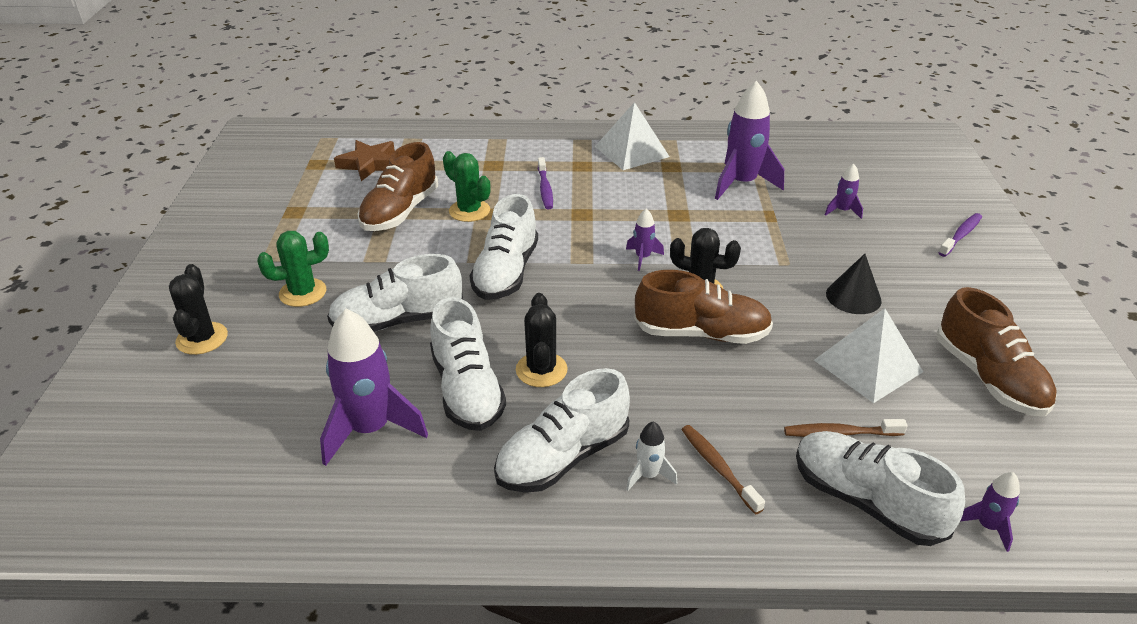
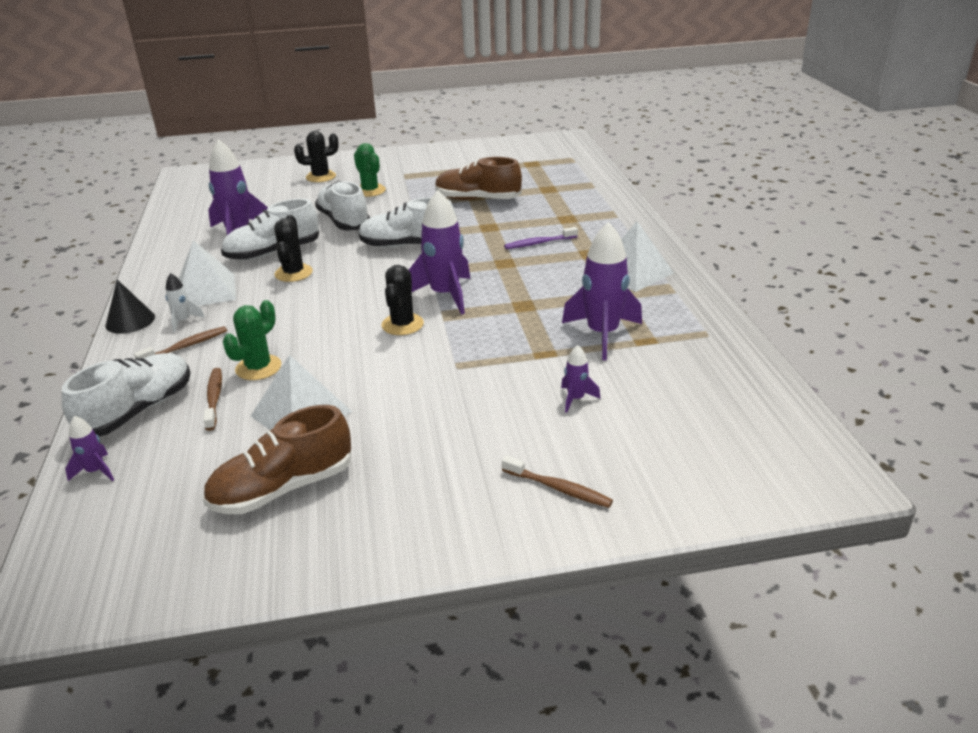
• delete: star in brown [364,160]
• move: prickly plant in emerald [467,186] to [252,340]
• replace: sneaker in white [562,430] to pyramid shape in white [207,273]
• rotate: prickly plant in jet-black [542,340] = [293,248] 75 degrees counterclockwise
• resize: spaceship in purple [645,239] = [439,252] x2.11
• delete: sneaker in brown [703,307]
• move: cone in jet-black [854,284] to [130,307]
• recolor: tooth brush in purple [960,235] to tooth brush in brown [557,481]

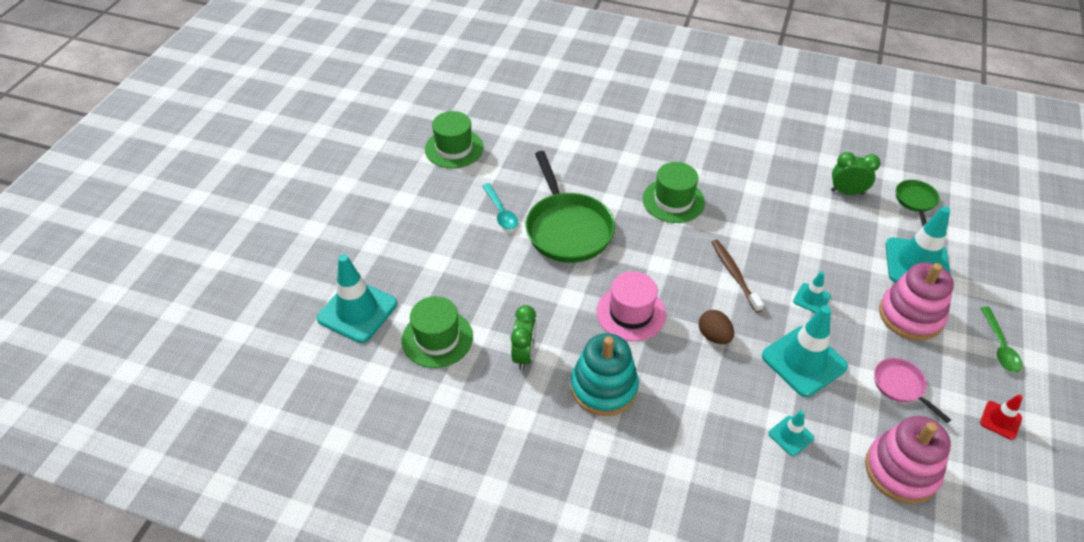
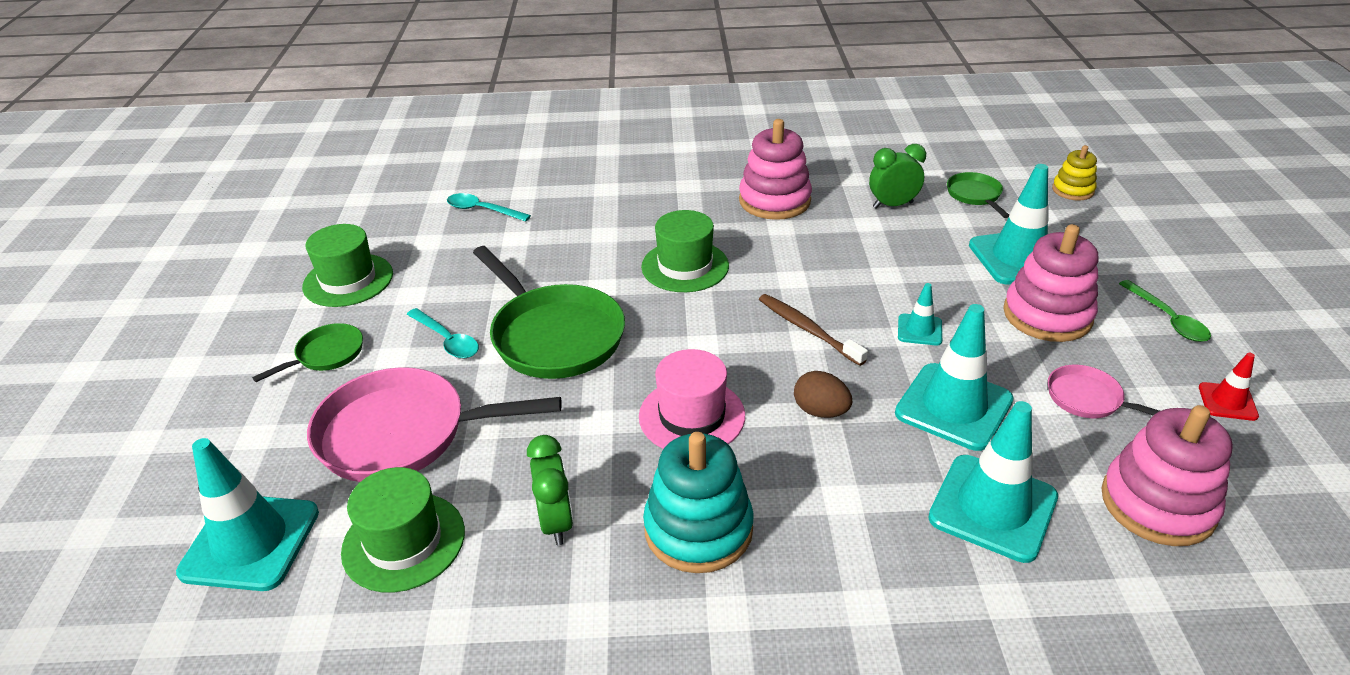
• resize: road cone in teal [791,433] = [993,482] x2.01
• insert: skillet in emerald [307,352]
• insert: skillet in rose-pink [434,424]
• insert: tablespoon in teal [489,207]
• insert: ring stacker in rose-pink [775,169]
• insert: ring stacker in bright yellow [1074,173]

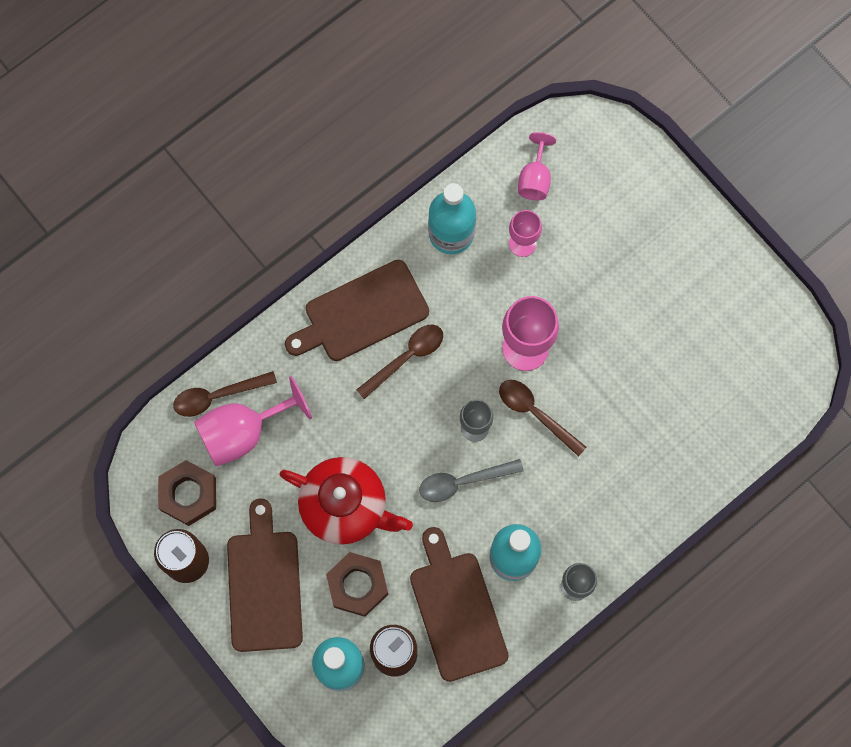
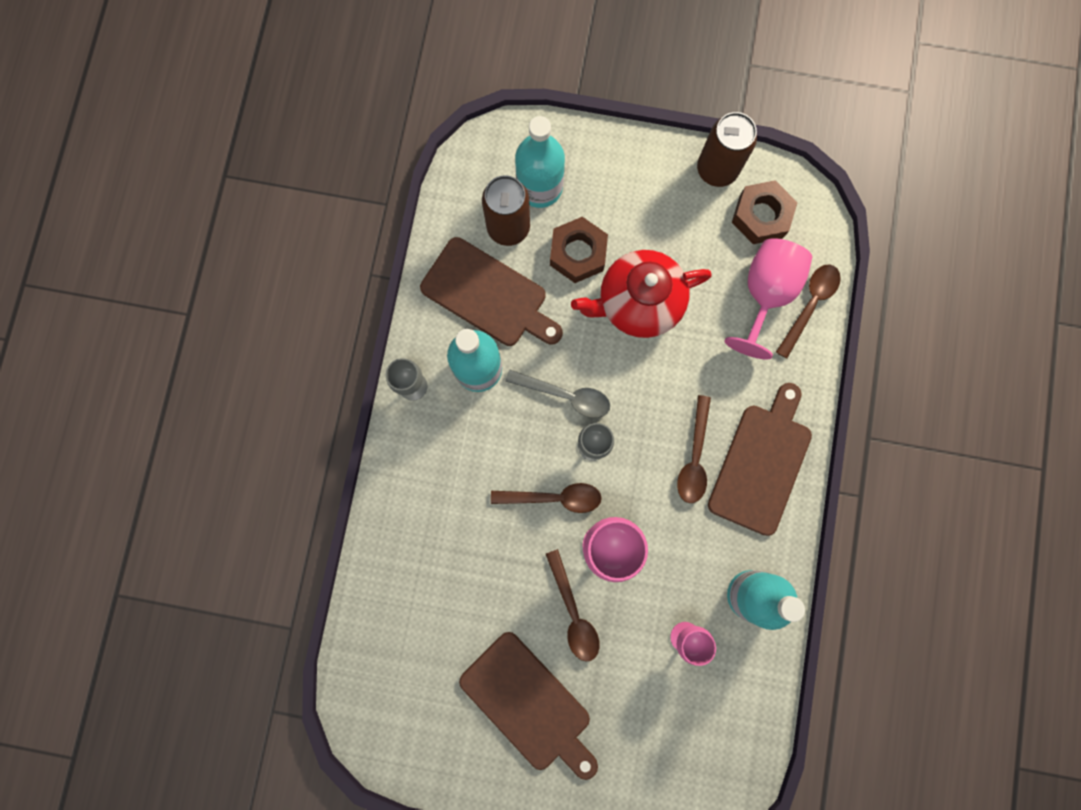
• move: bread board in brown [265,575] to [528,706]
• rotate: tablespoon in ash-grey [471,480] = [557,393] 75 degrees clockwise
• delete: goblet in rose-pink [537,166]
• insert: tablespoon in brown [573,605]

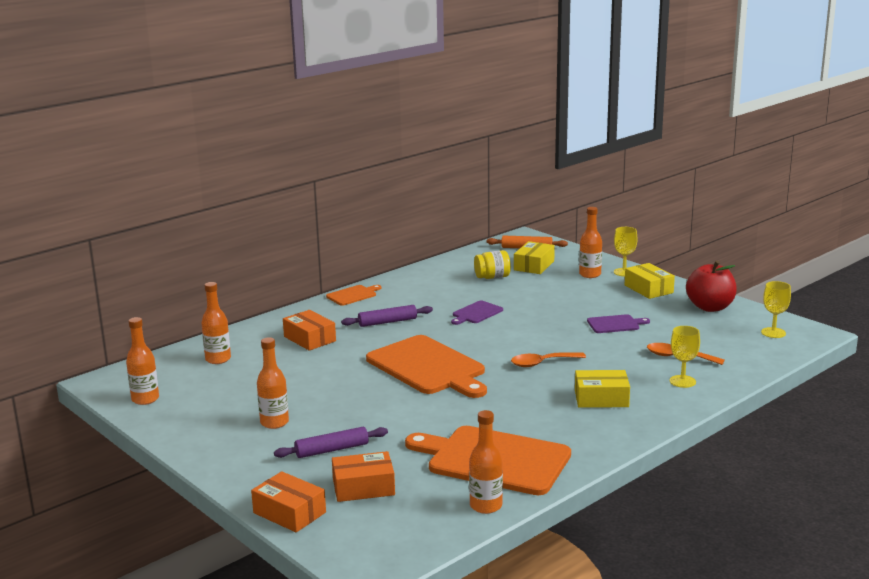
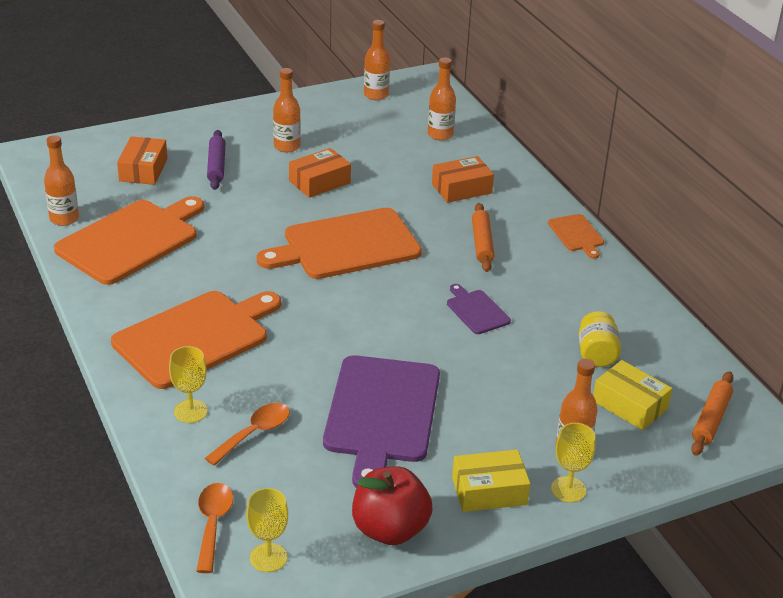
• move: parcel in orange-coloured [288,501] to [320,173]
• recolor: pastry roller in purple [387,316] to pastry roller in orange-coloured [483,237]
• move: tablespoon in orange-coloured [548,359] to [214,528]
• replace: parcel in bright yellow [602,389] to bread board in orange-coloured [196,340]
• resize: bread board in purple [618,323] = [381,421] x2.15

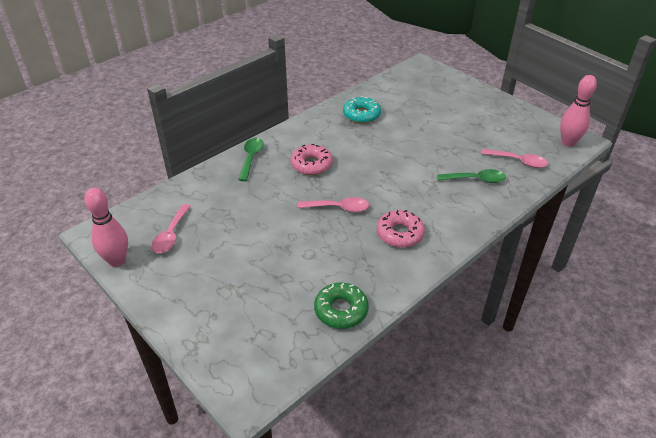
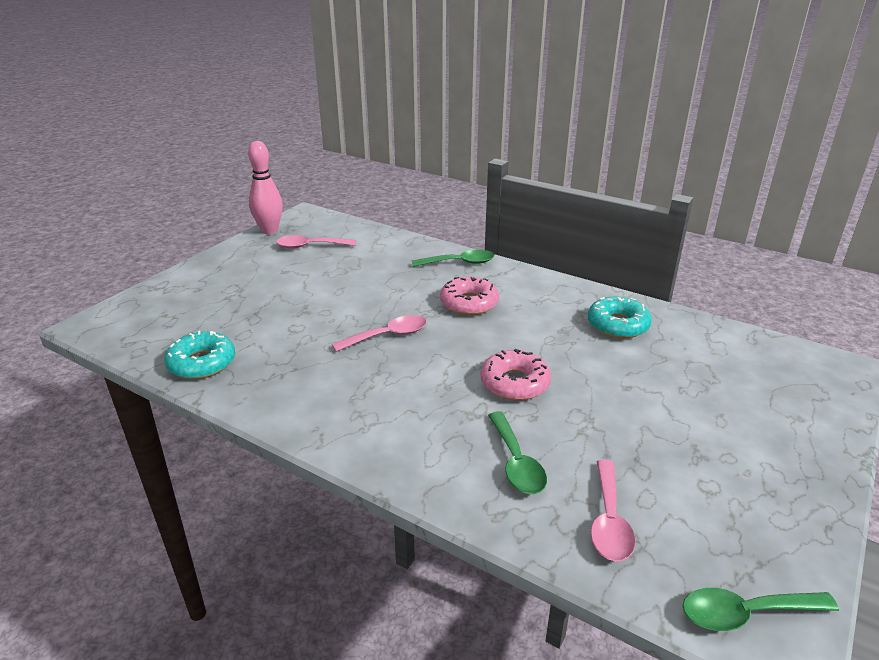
• rotate: tablespoon in rose-pink [333,204] = [379,333] 105 degrees counterclockwise
• recolor: donut in emerald [341,306] to donut in teal [199,355]
• move: donut in rose-pink [401,229] to [516,375]
• replace: tenpin in rose-pink [578,111] to tablespoon in emerald [760,609]

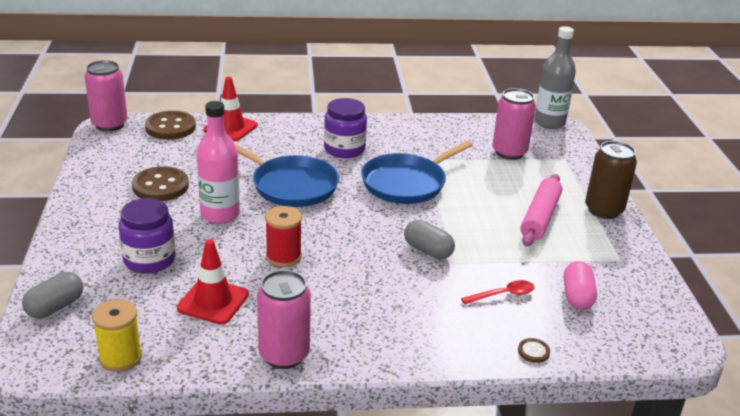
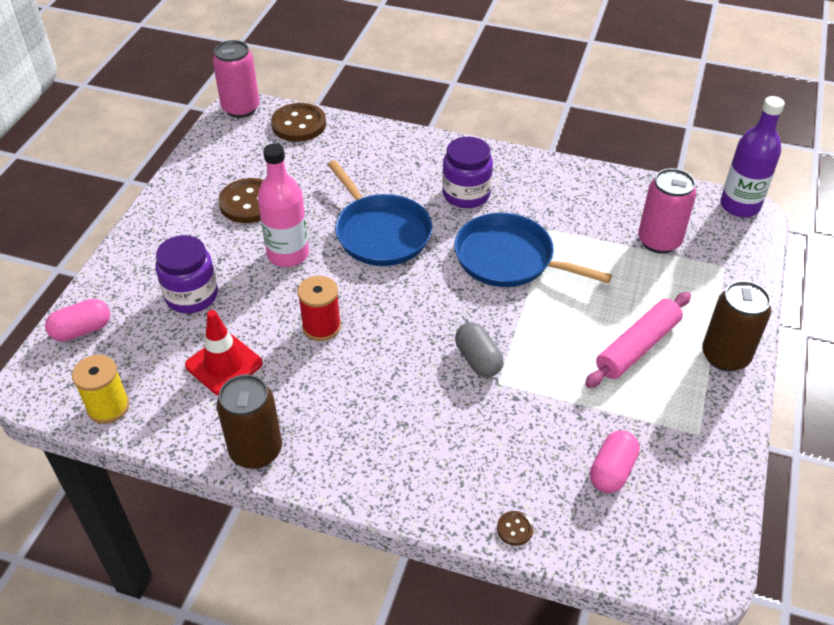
• recolor: pill in ash-grey [52,295] to pill in rose-pink [77,320]
• delete: road cone in red [230,109]
• recolor: can in rose-pink [284,319] to can in brown [249,421]
• rotate: skillet in blue [417,172] = [533,250] 45 degrees clockwise
• delete: tablespoon in red [497,292]
• recolor: flask in ash-grey [555,77] to flask in purple [752,156]

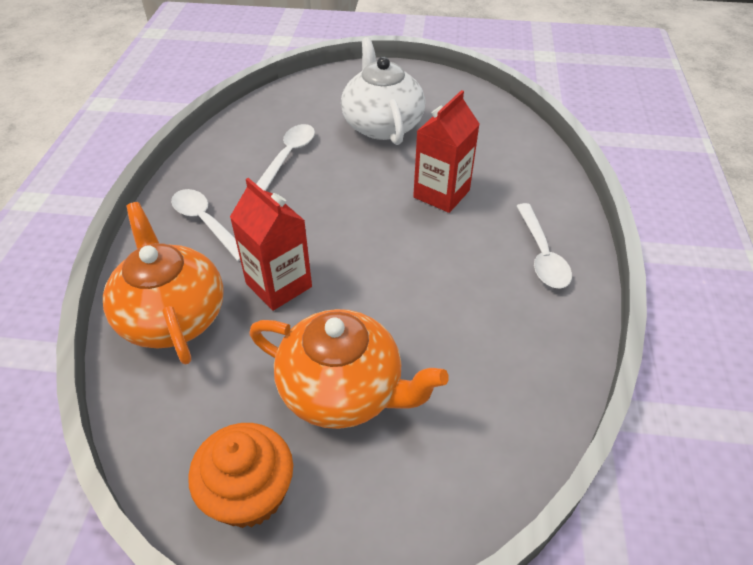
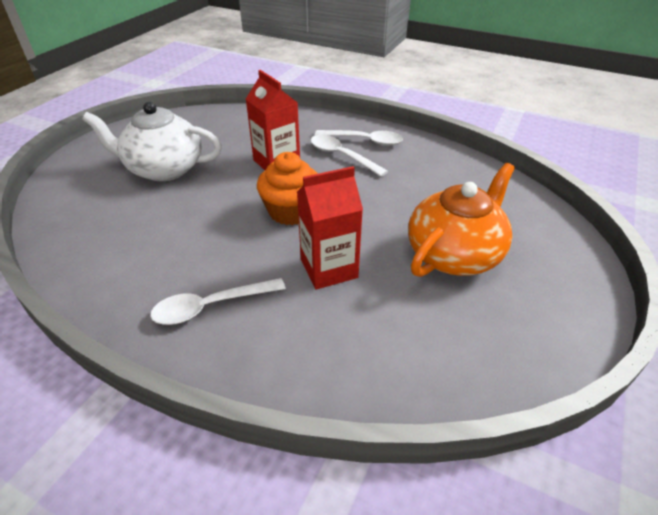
• delete: teapot in orange-coloured [163,283]
• move: fairy cake in orange-coloured [240,475] to [287,188]
• move: tablespoon in white [285,157] to [349,156]

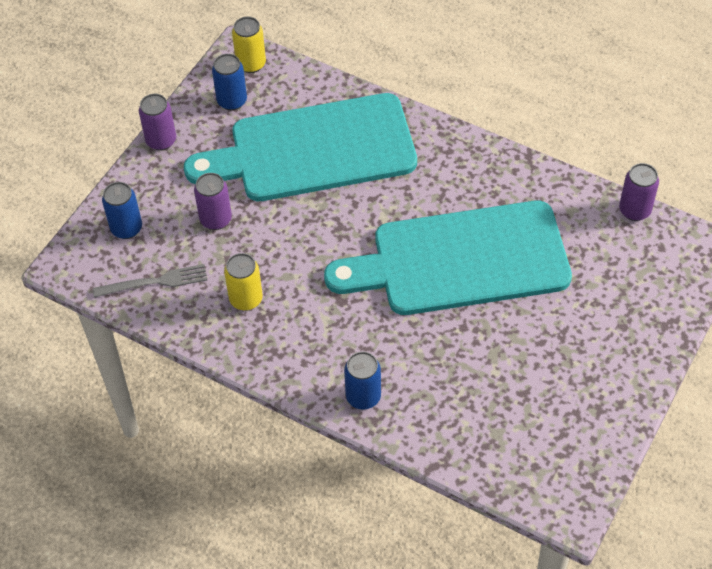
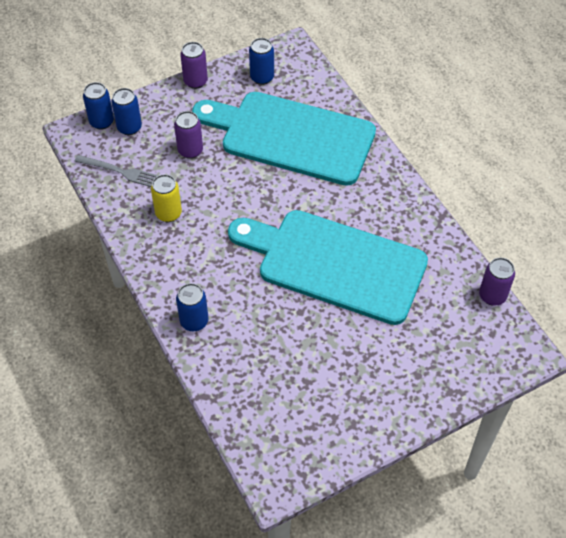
• delete: can in bright yellow [249,45]
• insert: can in blue [98,106]

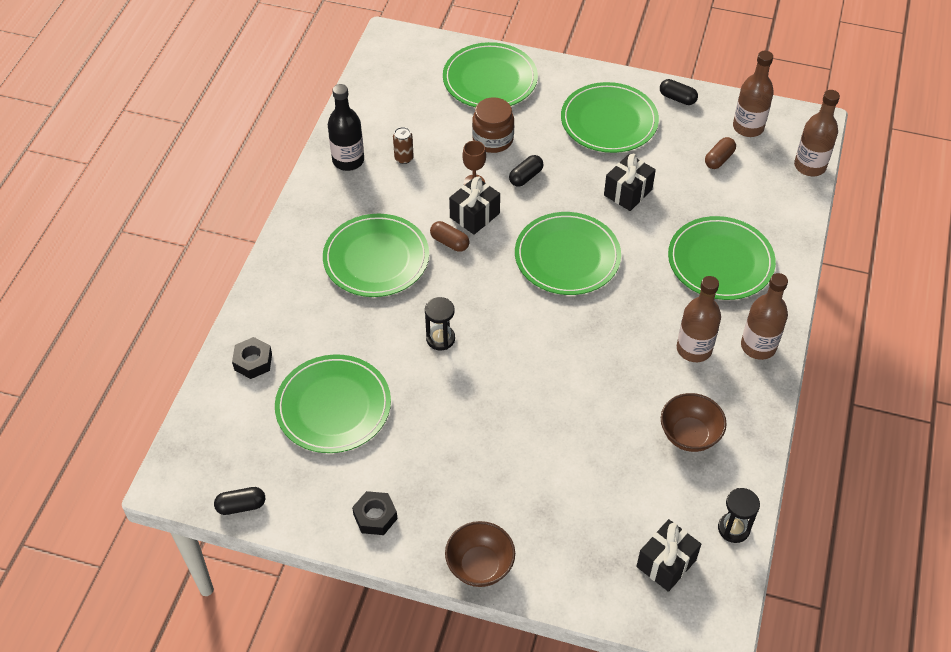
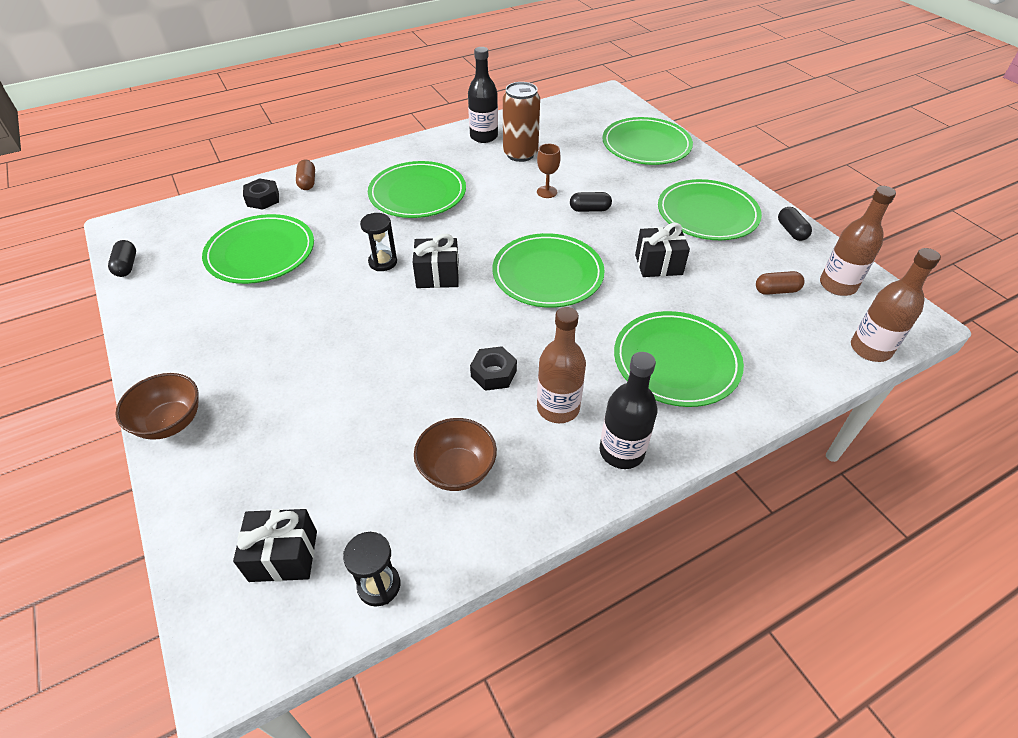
• rotate: pill in jet-black [239,501] = [122,258] 45 degrees clockwise
• move: nut in jet-black [374,513] to [493,368]
• resize: can in brown [403,145] = [521,122] x2.03
• move: pill in brown [449,236] to [305,175]
• move: present in jet-black [474,206] to [436,261]
• delete: jar in brown [493,125]
• recolor: flask in brown [764,316] to flask in jet-black [628,410]

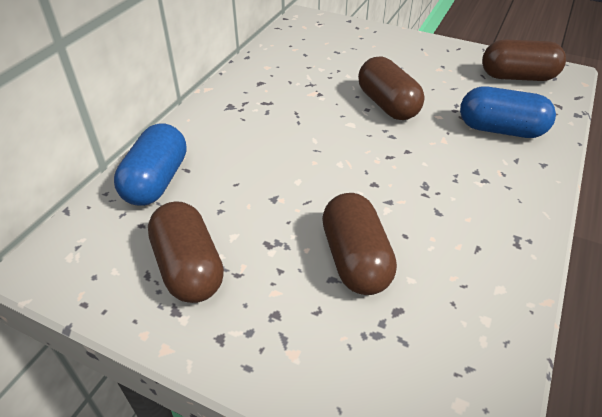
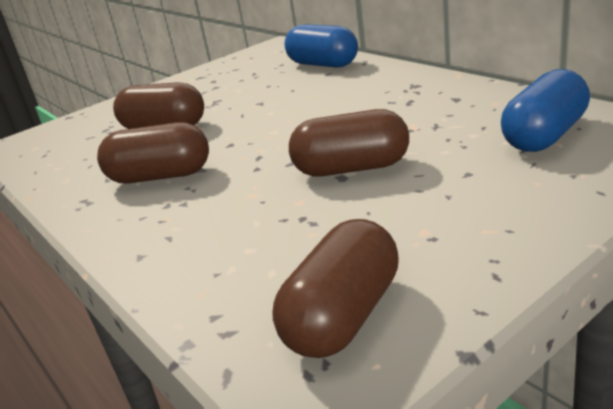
• move: pill in brown [186,252] to [153,153]
• move: pill in blue [508,112] to [545,110]

